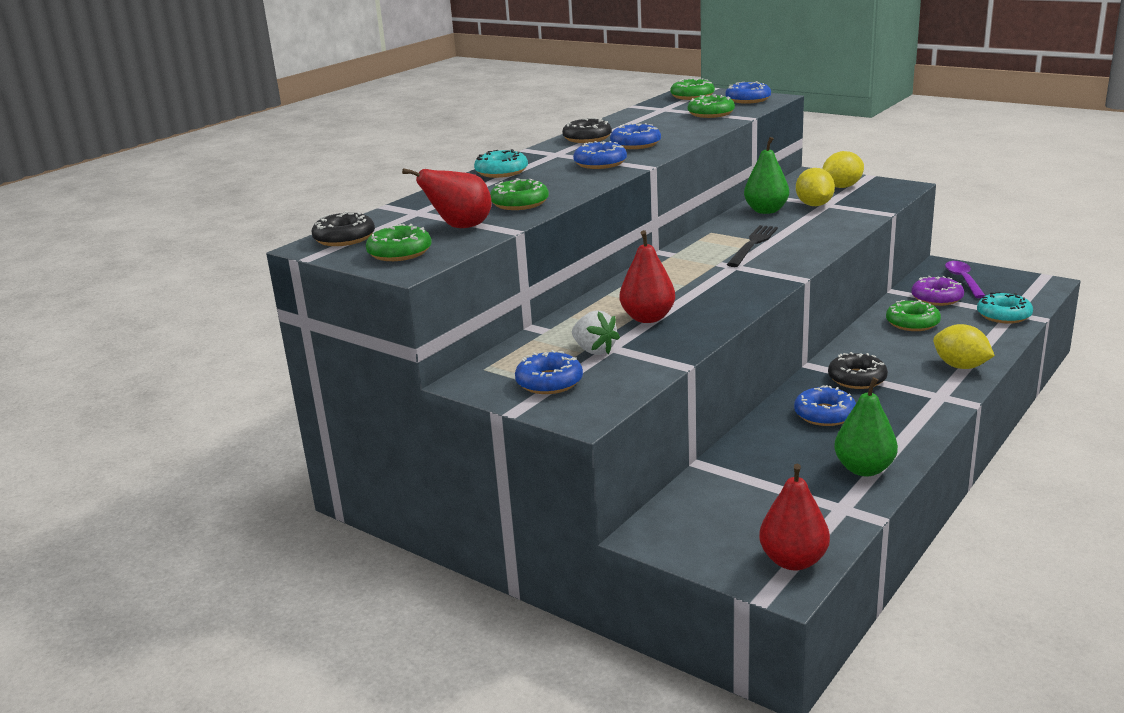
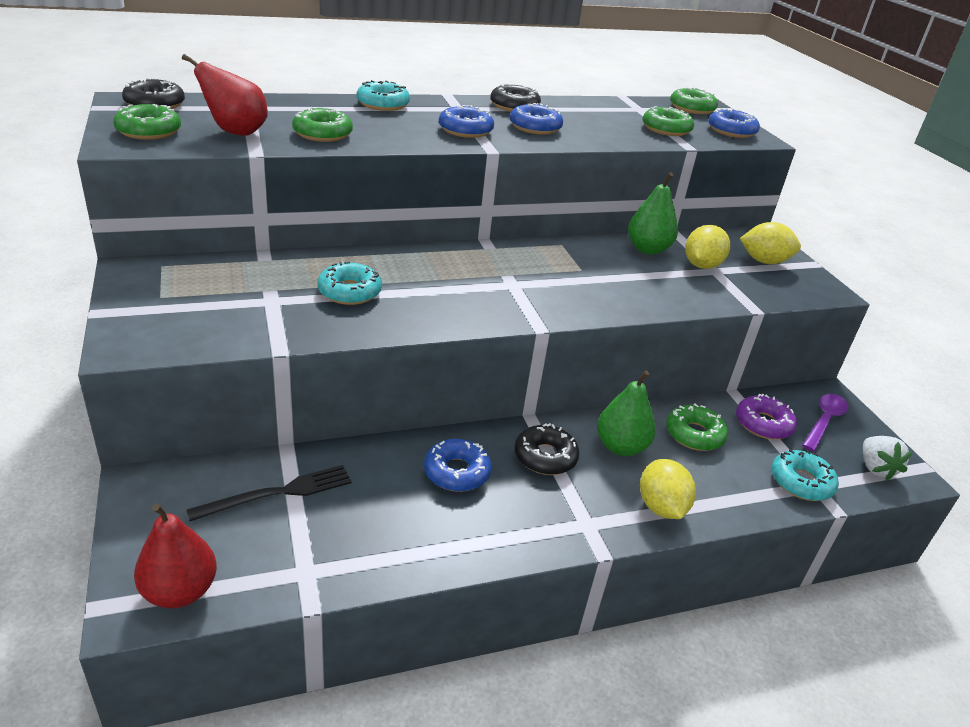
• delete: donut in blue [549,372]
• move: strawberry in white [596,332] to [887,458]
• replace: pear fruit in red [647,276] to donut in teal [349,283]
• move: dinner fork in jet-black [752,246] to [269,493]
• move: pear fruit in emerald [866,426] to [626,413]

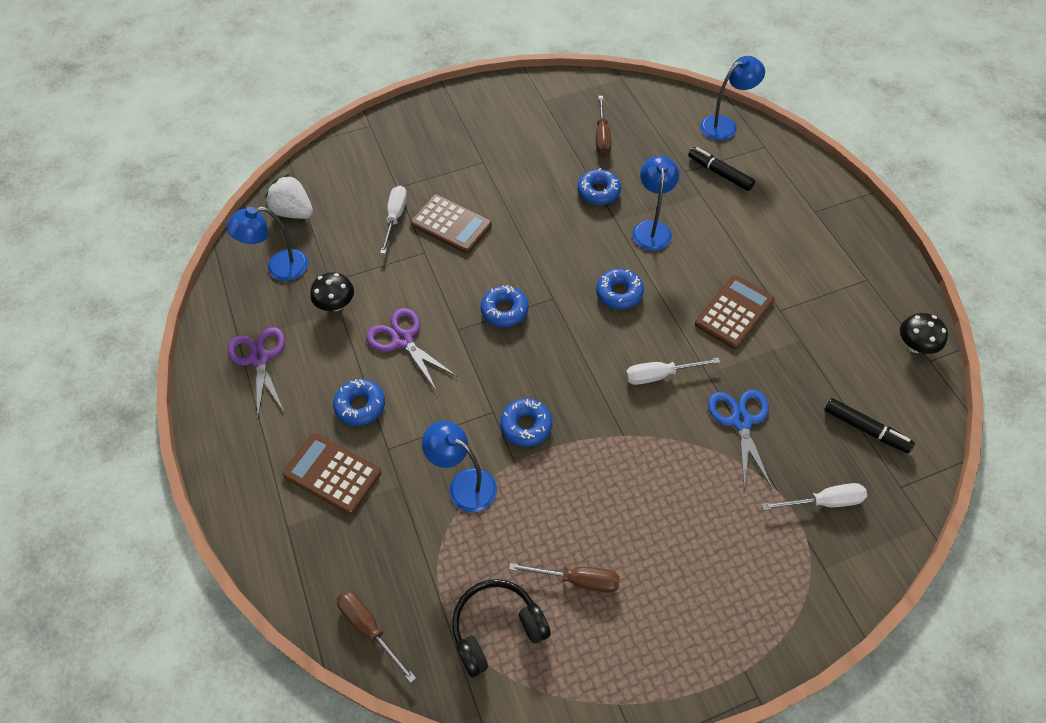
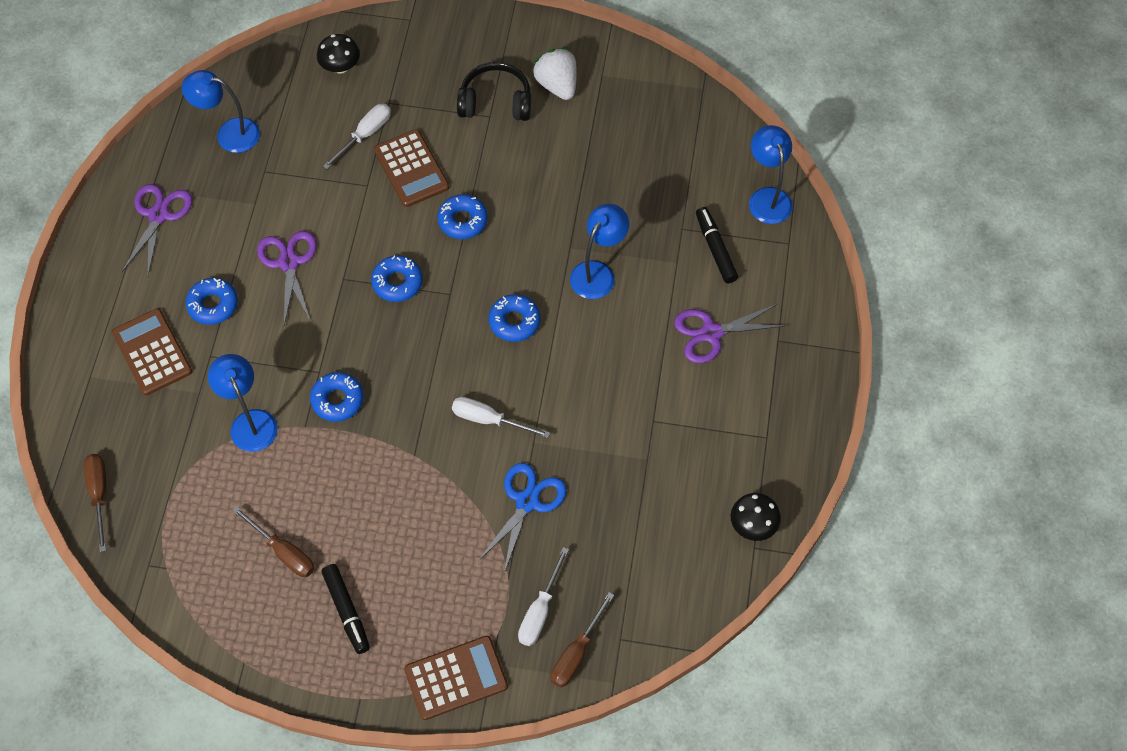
• move: strawberry in white [289,196] to [554,73]
• move: toadstool in jet-black [332,291] to [338,54]
• move: headset in jet-black [501,628] to [494,91]
• move: donut in blue [599,186] to [462,216]
• move: hand screwdriver in brown [603,125] to [582,639]
• move: calculator in brown [735,312] to [456,678]
• rotate: lamp in blue [732,98] = [771,174] 105 degrees counterclockwise
• rotate: hand screwdriver in white [814,496] = [543,596] 90 degrees clockwise
• move: marker in jet-black [869,425] to [346,609]
• insert: scissors in purple [730,333]

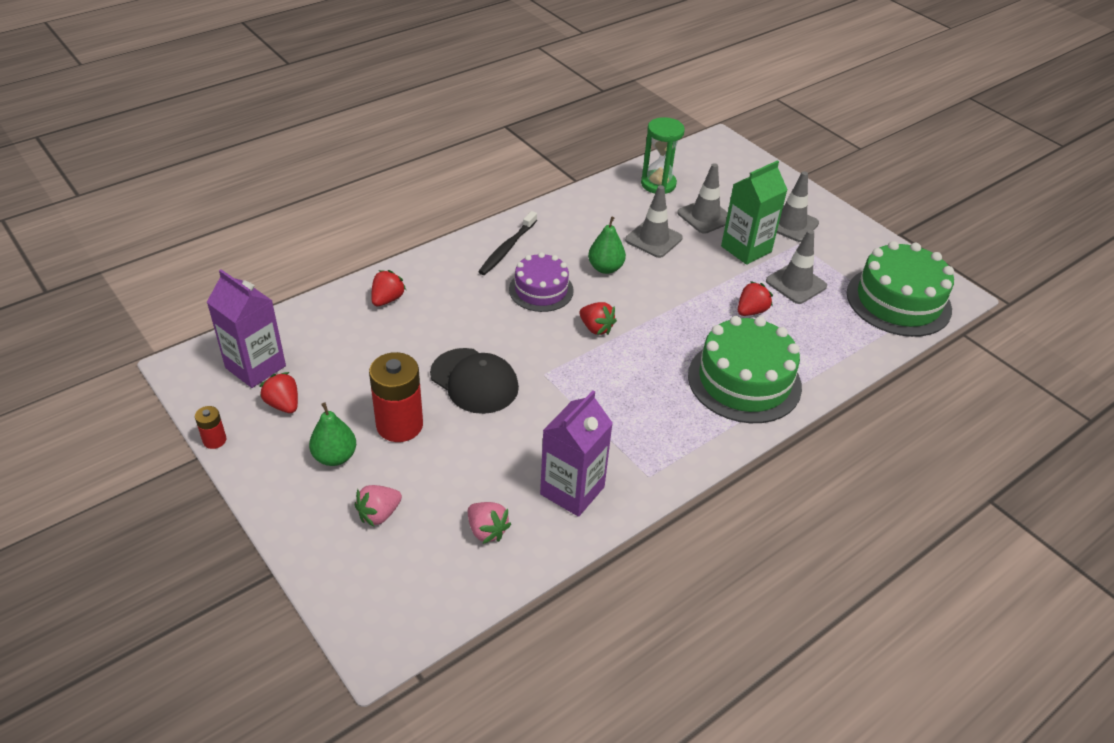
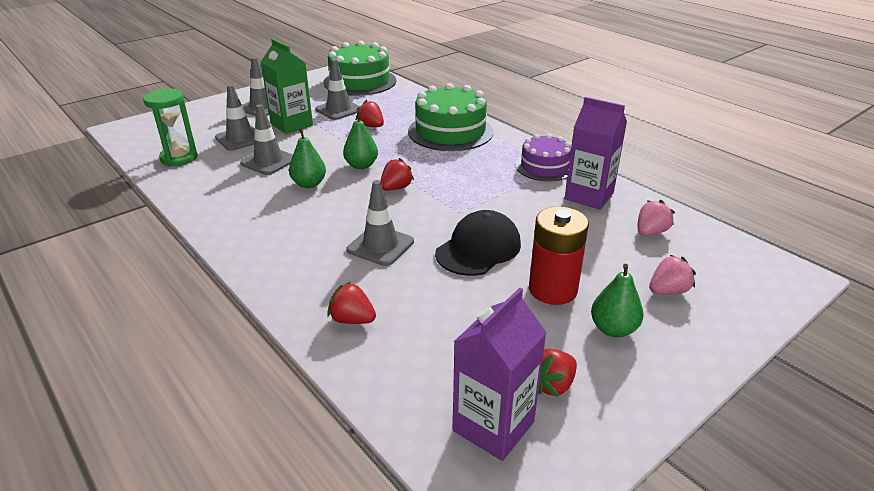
• delete: battery in red [210,427]
• rotate: strawberry in rose-pink [378,506] = [672,274] 75 degrees counterclockwise
• delete: tooth brush in jet-black [507,243]
• move: layer cake in purple [541,282] to [543,158]
• insert: pear fruit in emerald [360,140]
• insert: road cone in ash-grey [380,223]

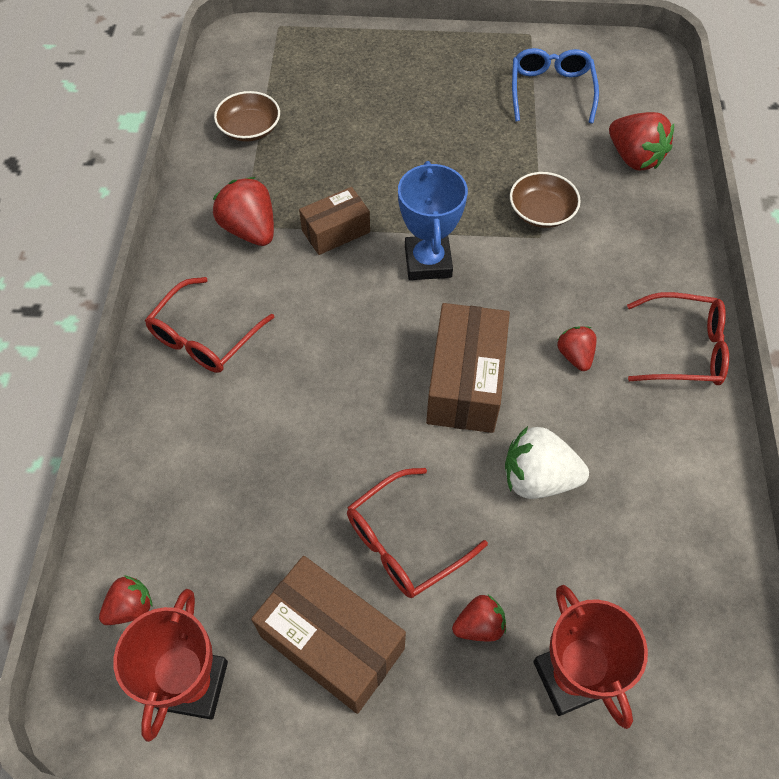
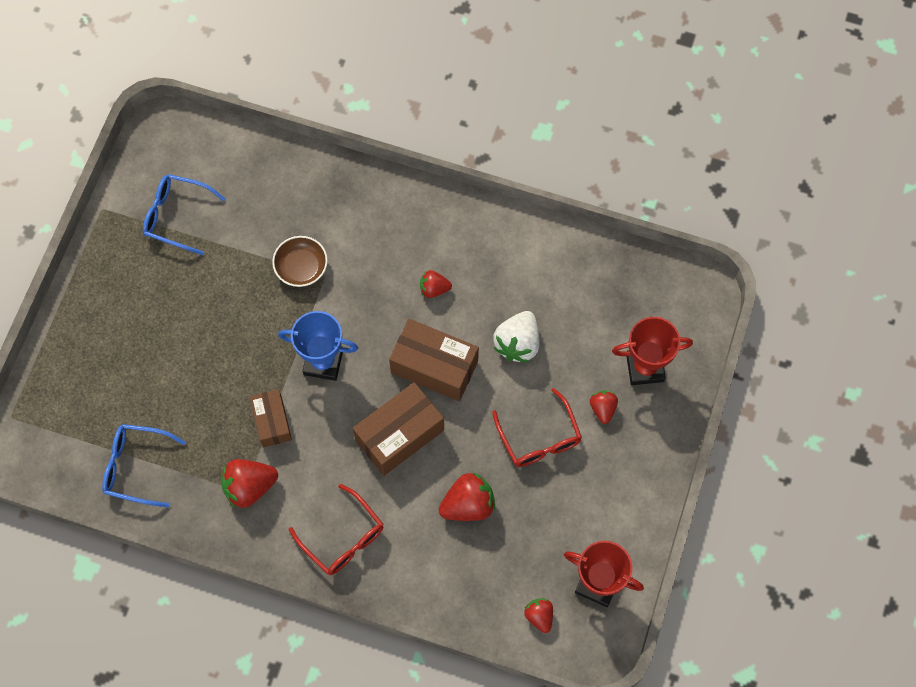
• replace: bowl in brown [247,116] to eyeglasses in blue [144,465]
• move: parcel in brown [328,635] to [398,429]
• move: strawberry in red [641,141] to [467,496]
• delete: eyeglasses in red [678,338]

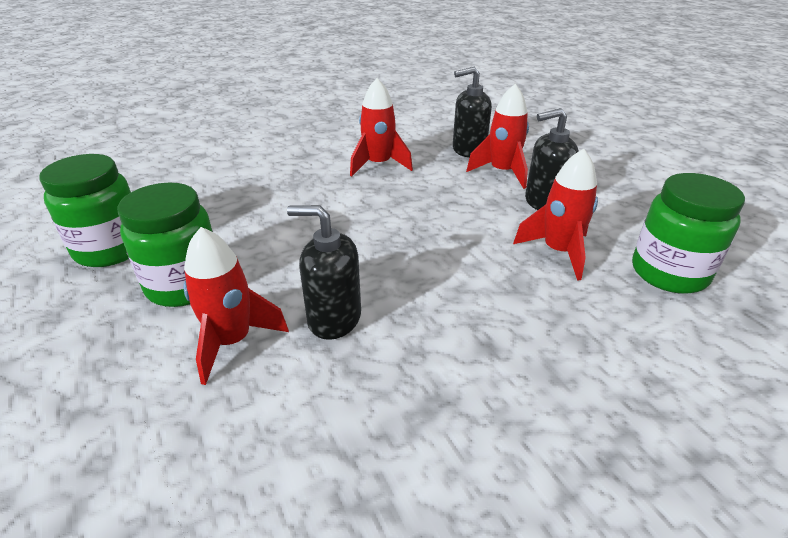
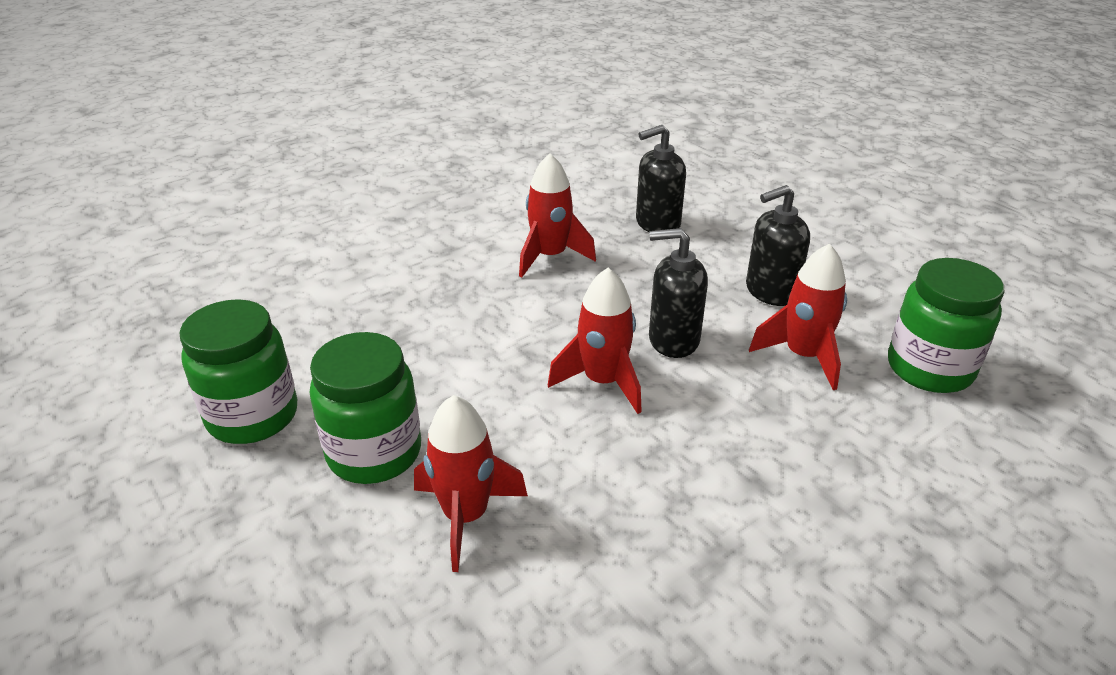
• move: soap dispenser in jet-black [324,272] to [678,293]
• move: spaceship in red [497,136] to [595,341]

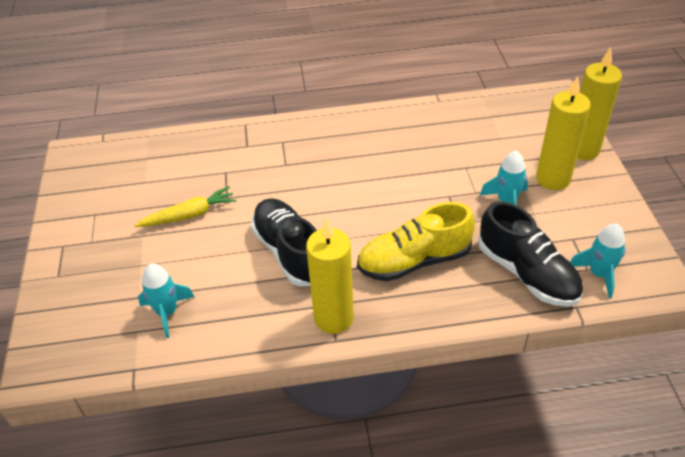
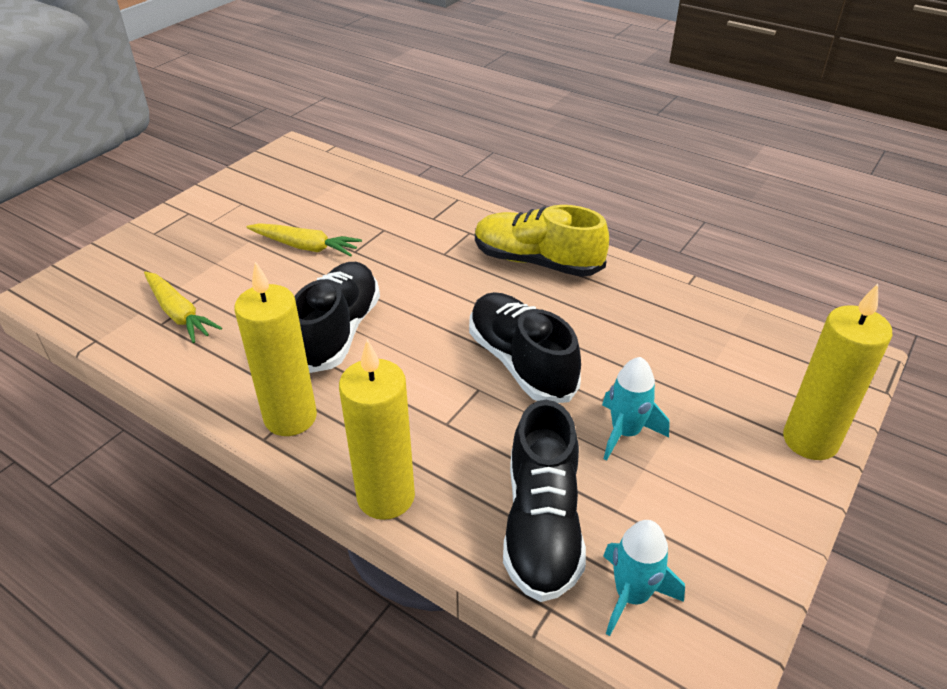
• replace: spaceship in teal [166,301] to root vegetable in bright yellow [183,307]
• move: sneaker in bright yellow [416,241] to [542,241]
• move: wax candle in bright yellow [563,133] to [377,429]
• insert: sneaker in jet-black [525,347]

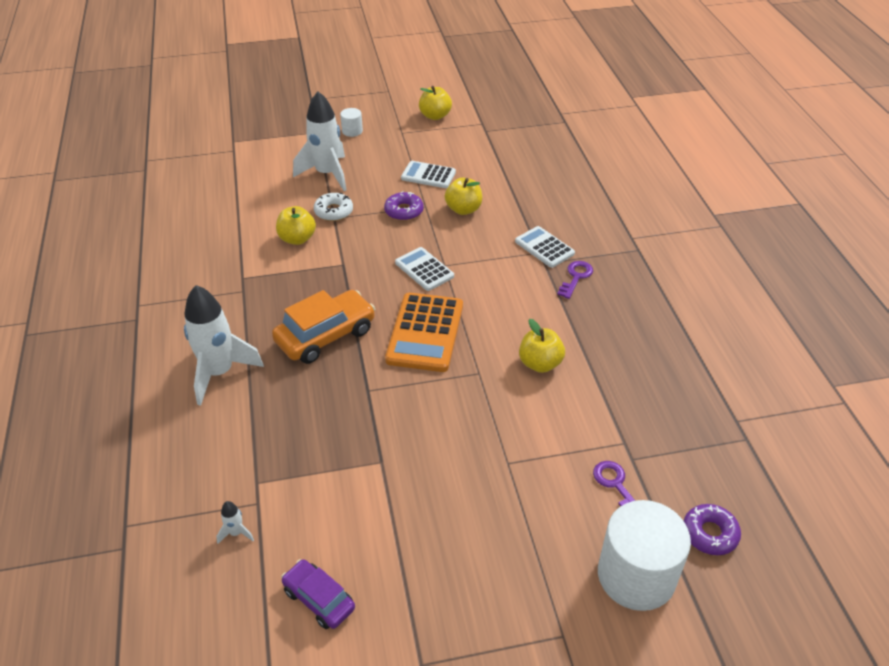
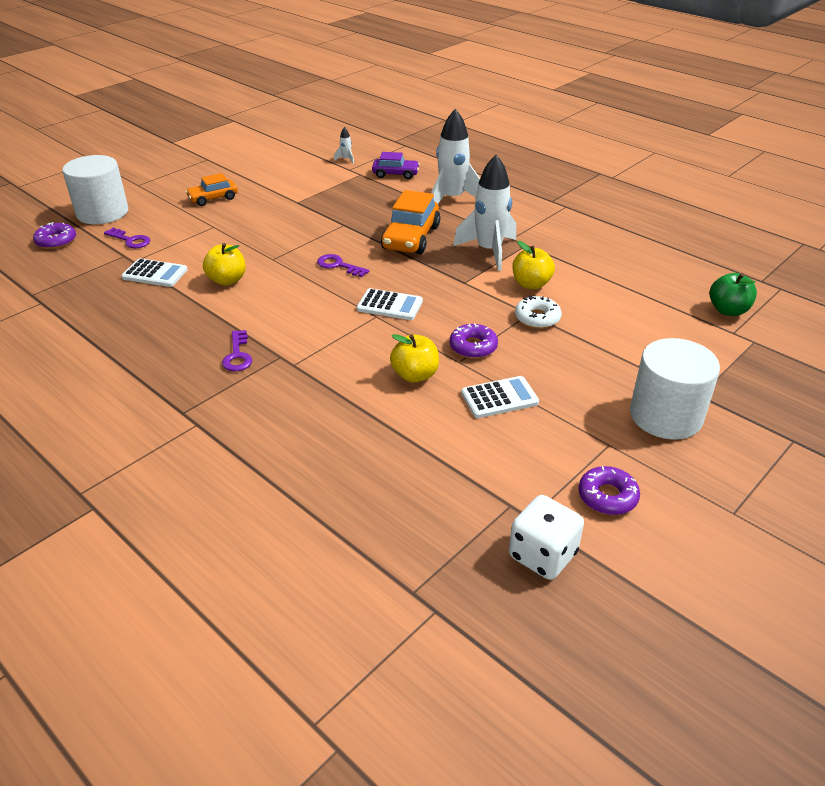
• move: toy car in purple [318,594] to [396,165]
• move: spaceship in white [320,141] to [484,213]
• resize: solid cylinder in white [351,122] = [675,389] x2.25
• replace: calculator in orange-coloured [424,332] to key in purple [343,265]
• replace: apple in bright yellow [435,103] to donut in purple [609,490]
• move: calculator in white [545,247] to [154,272]
• insert: toy car in orange-coloured [211,189]
• insert: dice in white [546,537]
• insert: apple in emerald [733,294]

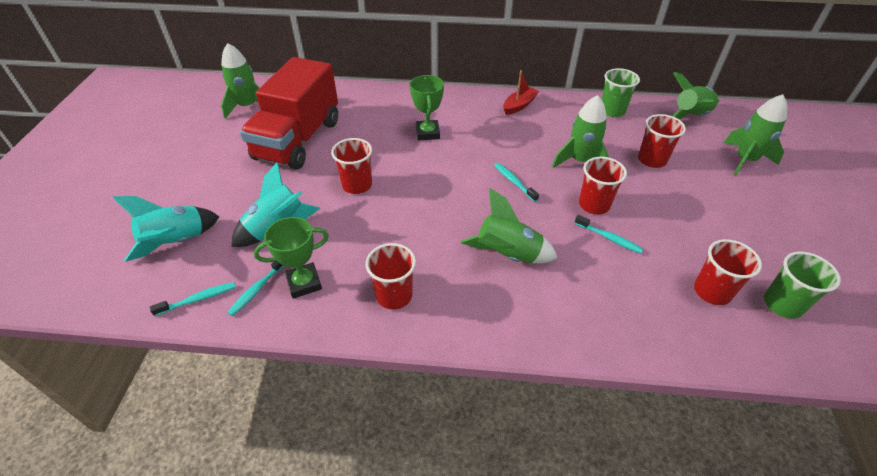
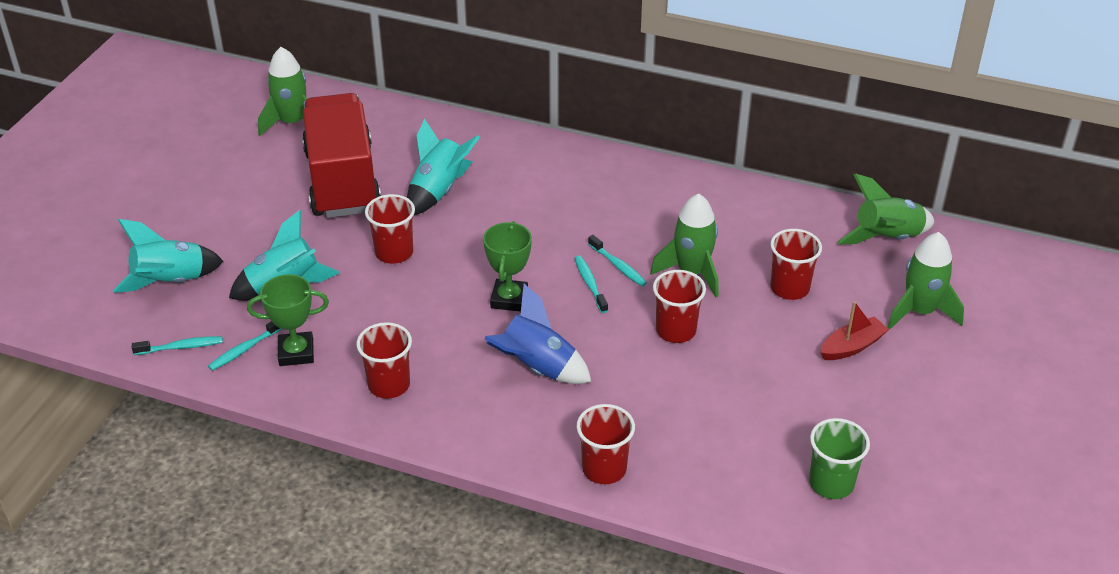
• rotate: lorry in red [289,113] = [341,155] 135 degrees clockwise
• move: award cup in emerald [427,108] to [507,266]
• recolor: spaceship in emerald [509,225] to spaceship in blue [538,334]
• move: toy boat in red [521,92] to [854,330]
• move: tooth brush in teal [608,234] to [617,261]
• delete: beaker in emerald [621,92]
• move: beaker in red [728,272] to [605,444]
• insert: spaceship in teal [443,167]

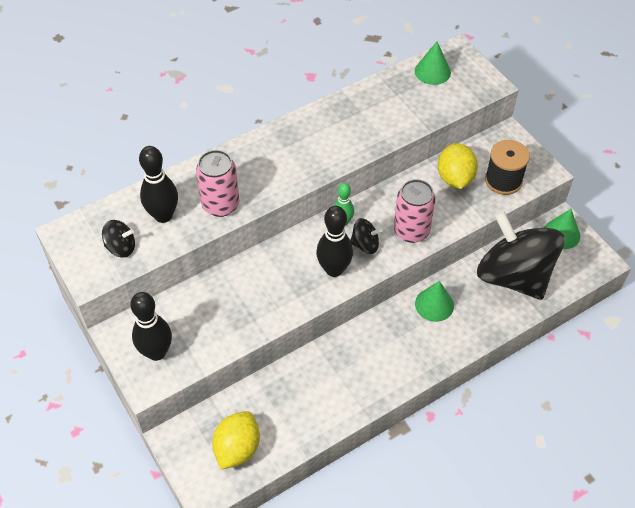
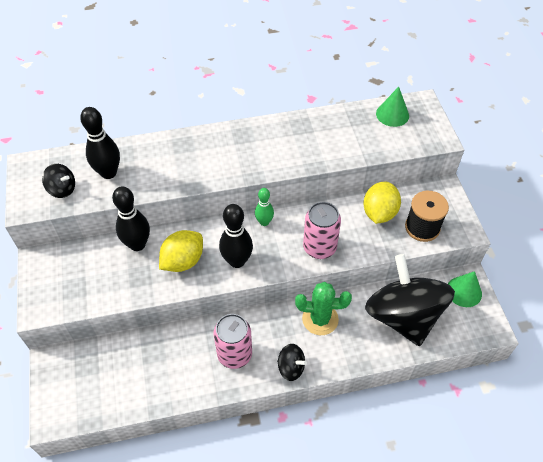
• move: tenpin in jet-black [151,326] to [131,218]
• move: can in rose-pink [217,183] to [232,341]
• move: citrus fruit in bright yellow [236,440] to [181,251]
• move: whirligig in jet-black [366,236] to [292,362]
• replace: cone in emerald [434,301] to prickly plant in emerald [323,308]

